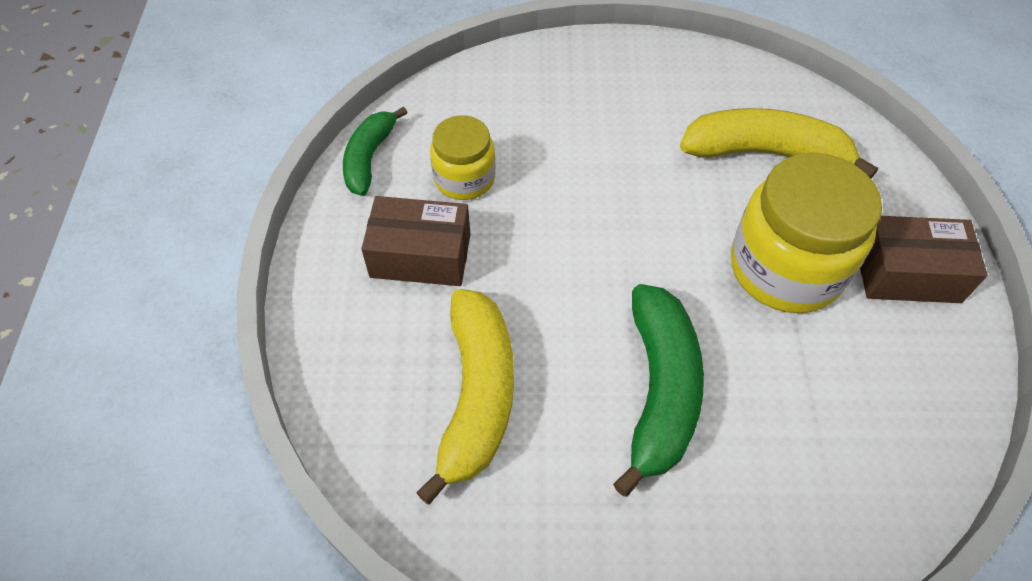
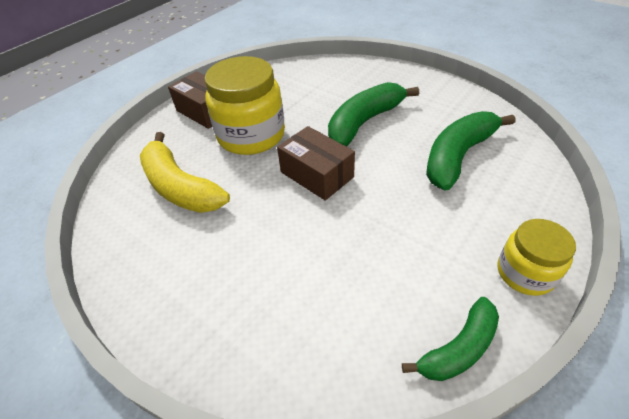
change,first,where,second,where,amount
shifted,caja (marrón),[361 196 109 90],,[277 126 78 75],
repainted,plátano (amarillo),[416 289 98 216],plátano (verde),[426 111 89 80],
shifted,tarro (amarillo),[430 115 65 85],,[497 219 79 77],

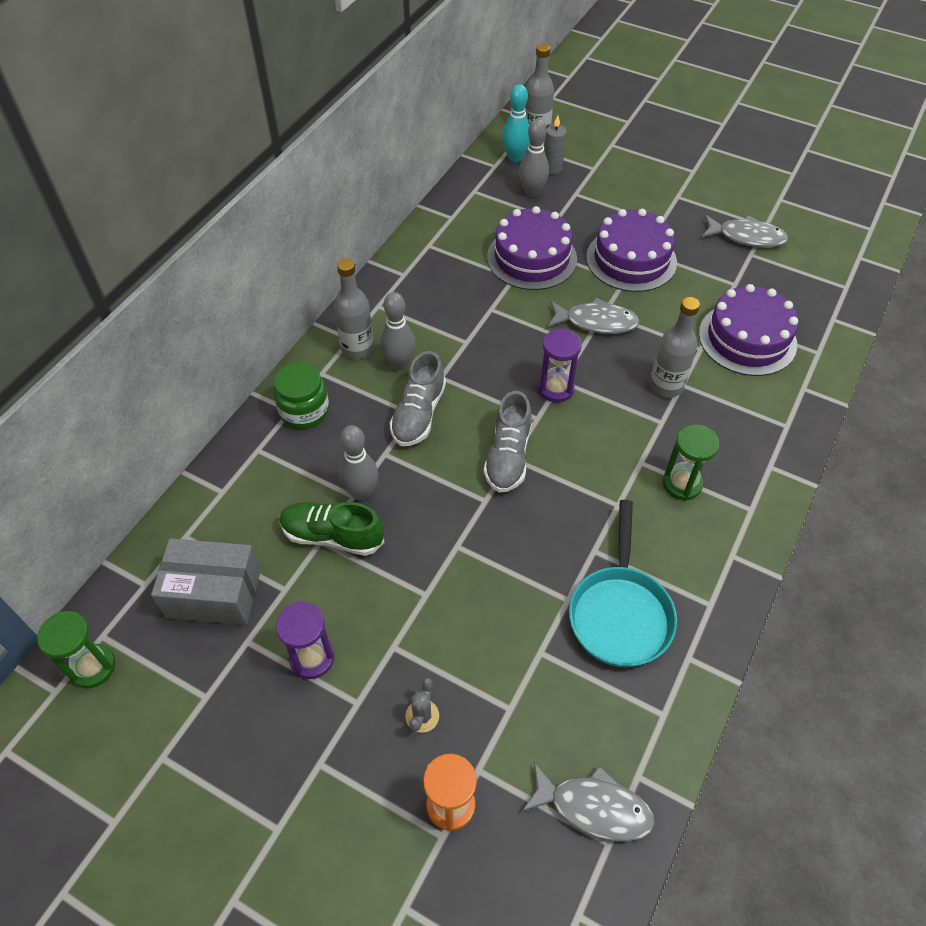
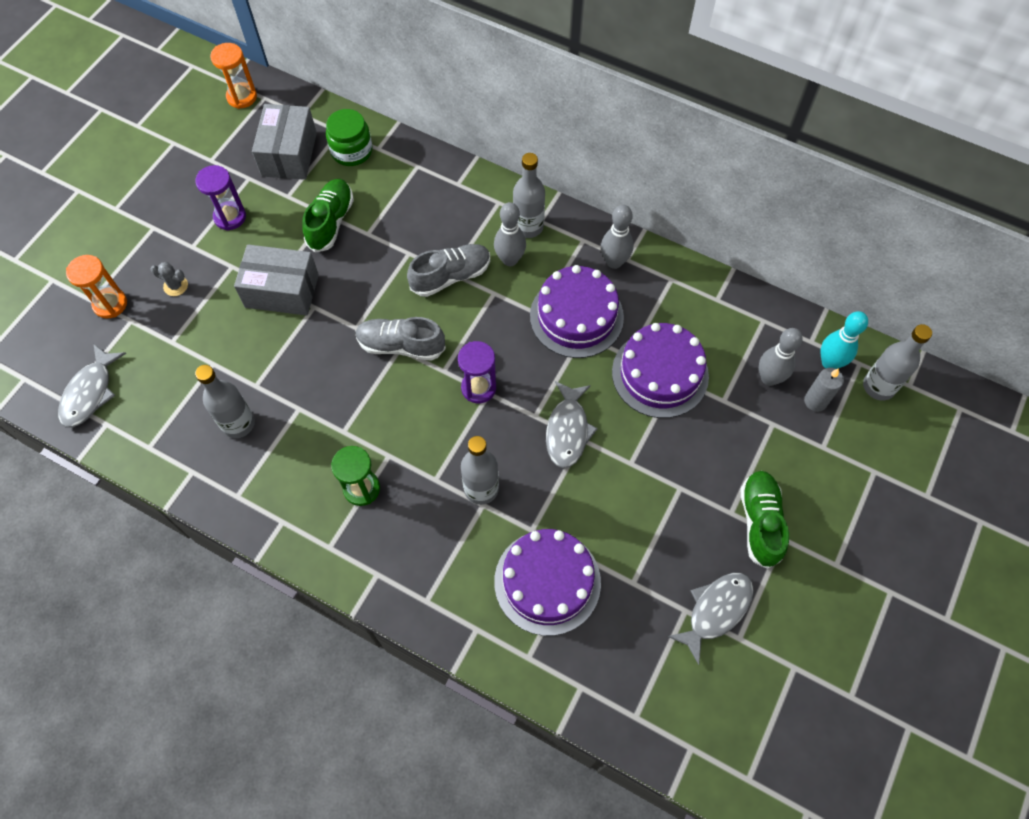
change,first,where,second,where,amount
swapped,sartén (turquesa),[569 500 108 167],botella (gris),[195 365 60 73],
repainted,reloj de arena (verde),[37 611 78 77],reloj de arena (naranja),[210 43 47 66],
new,,,caja (gris),[234 244 85 72],
shifted,tarro (verde),[273 363 56 66],,[326 109 46 57],
rotated,zapato (gris),[390 351 56 95],,[407 244 83 53],135 degrees clockwise
shifted,tarta (morado),[586 209 91 83],,[530 265 94 93],
shifted,bolo (gris),[339 425 39 76],,[601 205 33 64],
rotated,pez (gris),[702 215 87 33],,[667 573 87 92],150 degrees counterclockwise
new,,,zapato (verde),[740 471 49 98],

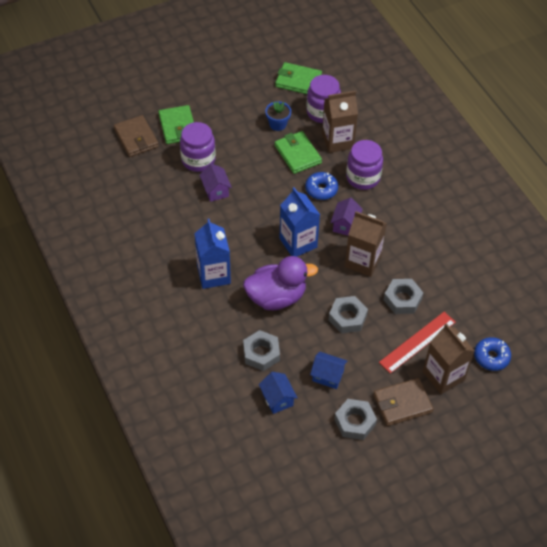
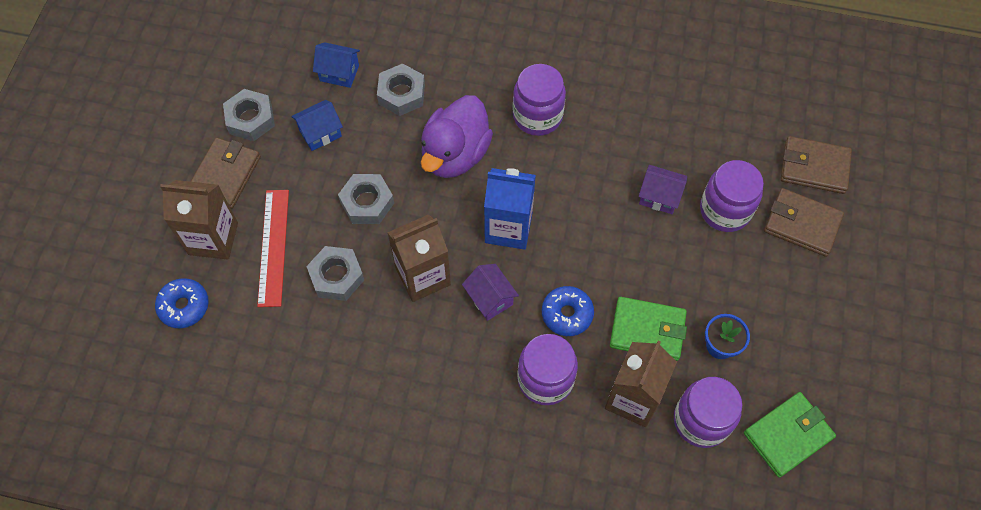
change,first,where,second,where,amount
swapped,cartón de leche (azul),[194 219 37 70],tarro (morado),[513 64 53 72],
repainted,cartera (verde),[158 105 36 39],cartera (marrón),[764 188 80 69],

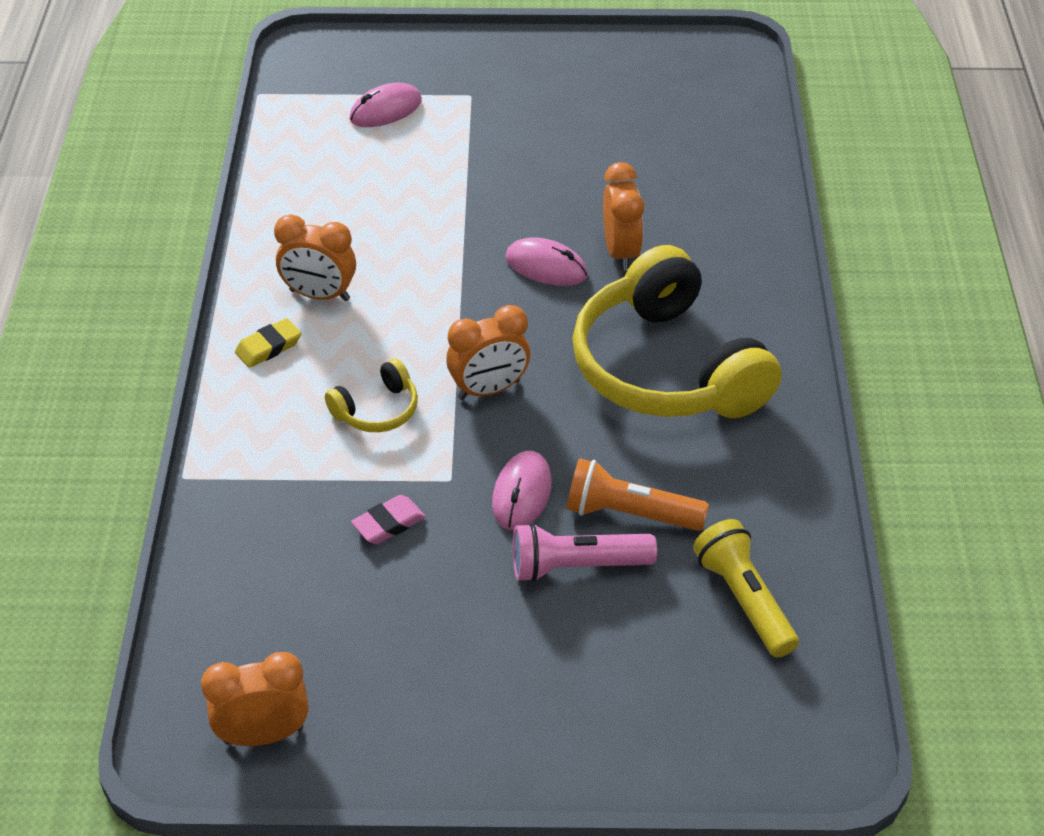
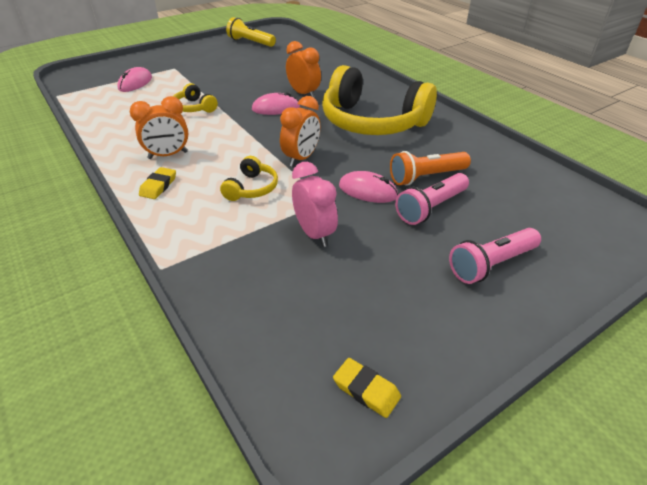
change,first,where,second,where,amount
new,,,auriculares (amarillo),[174 83 44 30],
shifted,lámpara de mano (amarillo),[693 519 106 139],,[226 17 50 30],
swapped,goma de borrar (rosa),[351 495 75 49],despertador (rosa),[292 162 46 85],
swapped,despertador (naranja),[201 652 108 94],goma de borrar (amarillo),[333 358 68 60],
rotated,ratón (rosa),[492 451 60 79],,[339 171 59 32],45 degrees counterclockwise
new,,,lámpara de mano (rosa),[449 228 92 56],

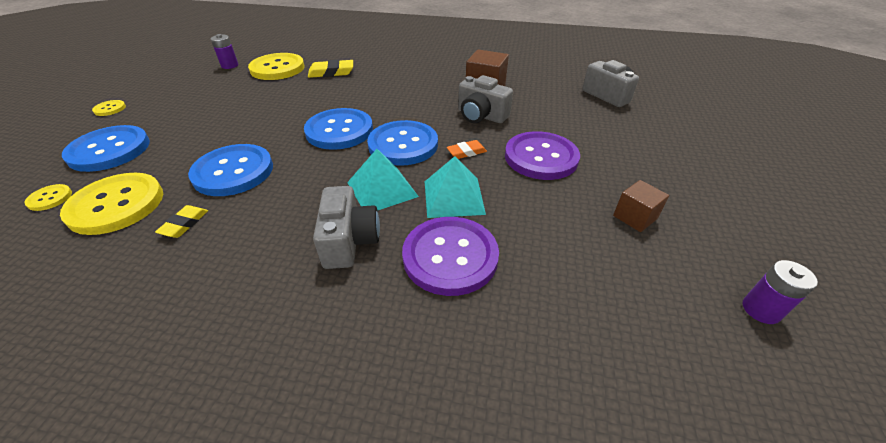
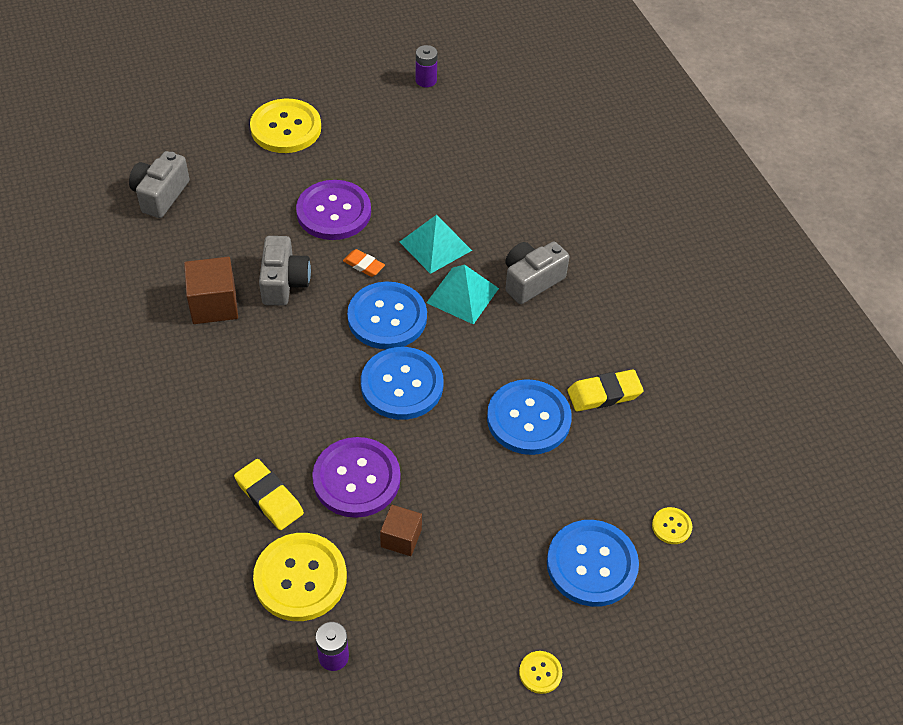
change,first,where,second,where,amount
shifted,botón (amarillo),[60 173 103 62],,[250 99 71 54],
shifted,botón (morado),[402 217 97 79],,[312 437 88 81],
shifted,cubo (marrón),[613 180 56 52],,[380 505 42 51],
scaled,goma de borrar (amarillo),[155 205 53 33],,[567 370 77 42],x1.58

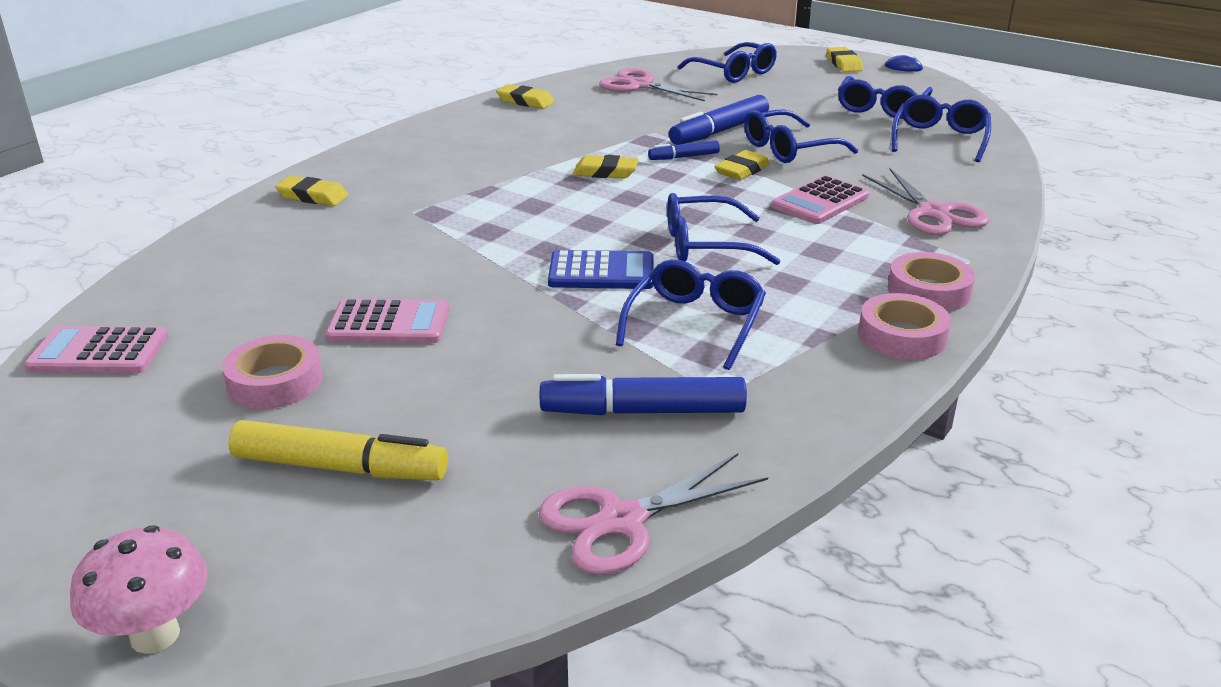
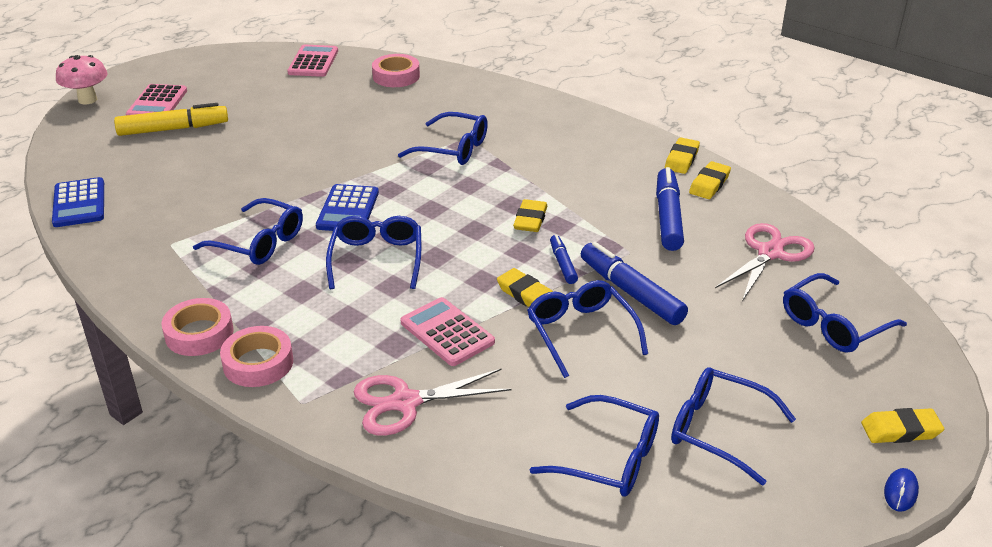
change,first,where,second,where,amount
swapped,tijeras (rosa),[539 453 229 122],calculadora (azul),[52 177 52 50],
rotated,rotulador (amarillo),[229 420 219 60],,[114 103 114 33],120 degrees counterclockwise
shifted,calculadora (rosa),[326 299 123 44],,[126 84 61 31],
shifted,cinta adhesiva (rosa),[222 335 101 74],,[372 54 48 33],
new,,,gafas (azul),[398 112 90 53],
shifted,rotulador (azul),[540 374 207 41],,[656 167 28 84],
shifted,goma de borrar (amarillo),[275 176 73 30],,[665 137 35 37],

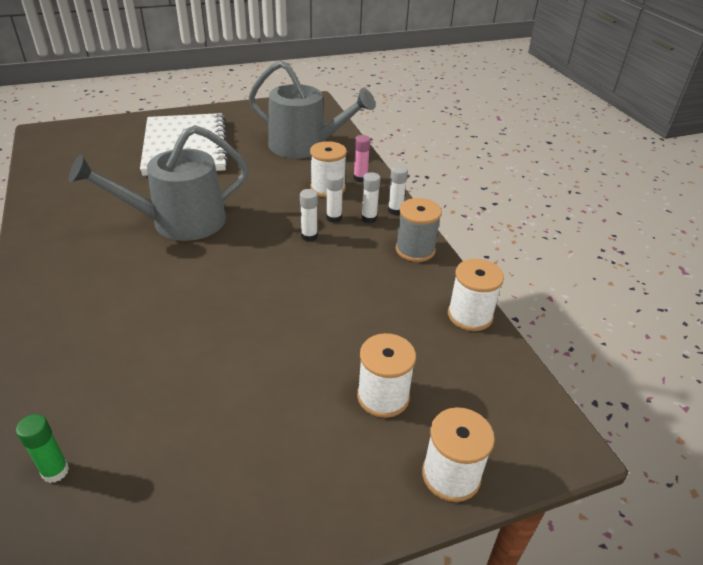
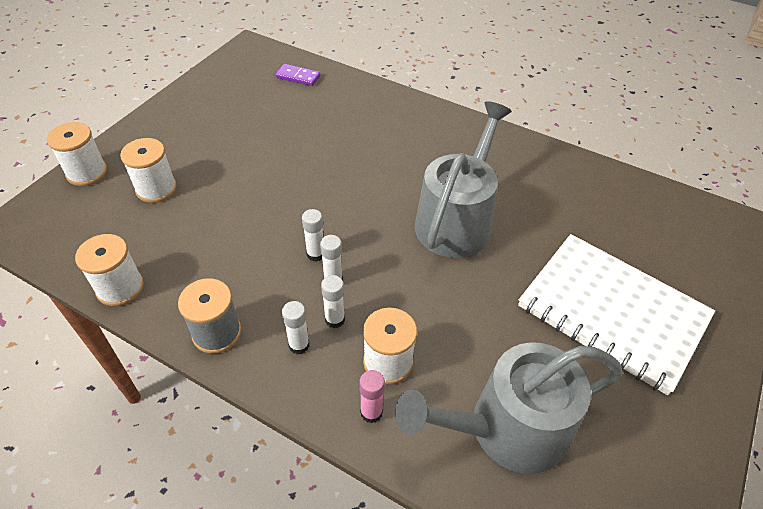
change,first,where,second,where,amount
swapped,barra de pegamento (verde),[16 414 53 69],ficha de dominó (morado),[276 64 44 22],
shifted,barra de pegamento (blanco),[388 165 20 50],,[302 209 21 53],

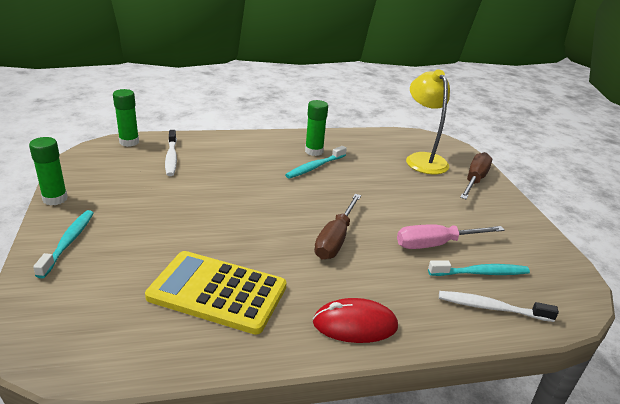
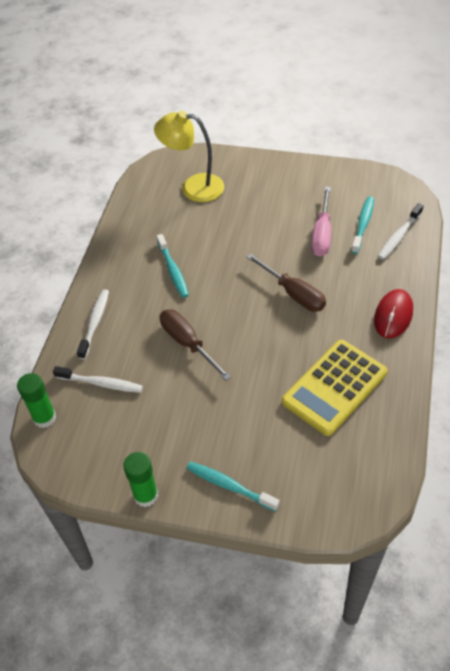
change,first,where,second,where,amount
new,,,cepillo de dientes (blanco),[77 289 32 71],
shifted,destornillador (marrón),[460 152 32 47],,[160 310 71 71],
gone,barra de pegamento (verde),[305 100 23 56],,,

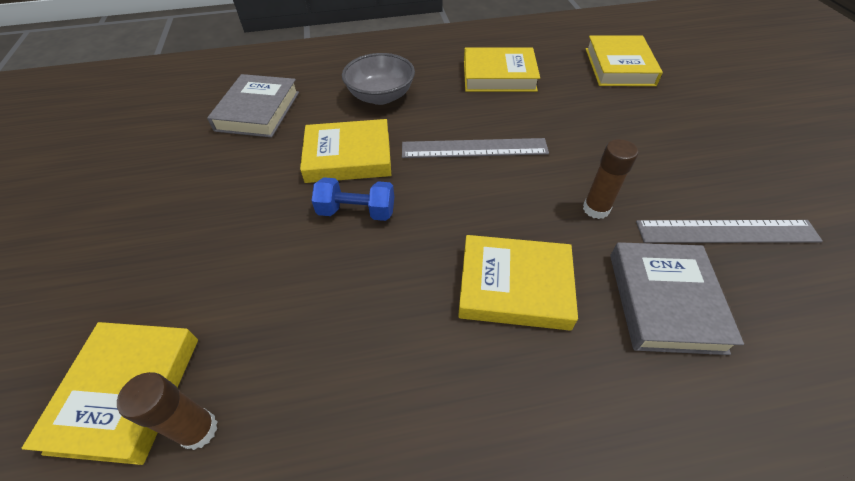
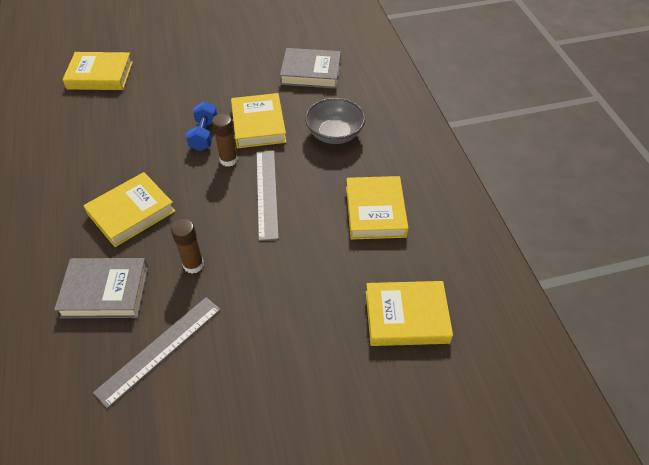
change,first,where,second,where,amount
rotated,libro (amarillo),[458 235 120 95],,[83 172 92 75],45 degrees clockwise
rotated,regla (gris),[636 220 187 23],,[93 297 128 111],45 degrees clockwise
shifted,barra de pegamento (marrón),[117 372 101 78],,[212 114 26 53],

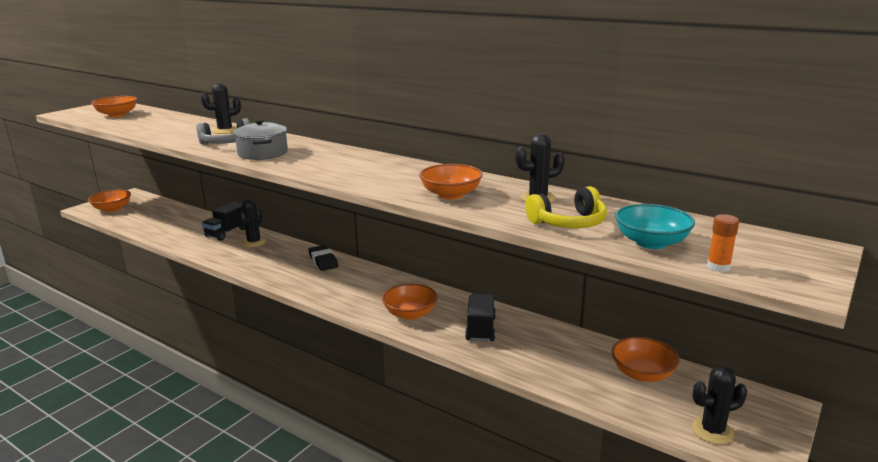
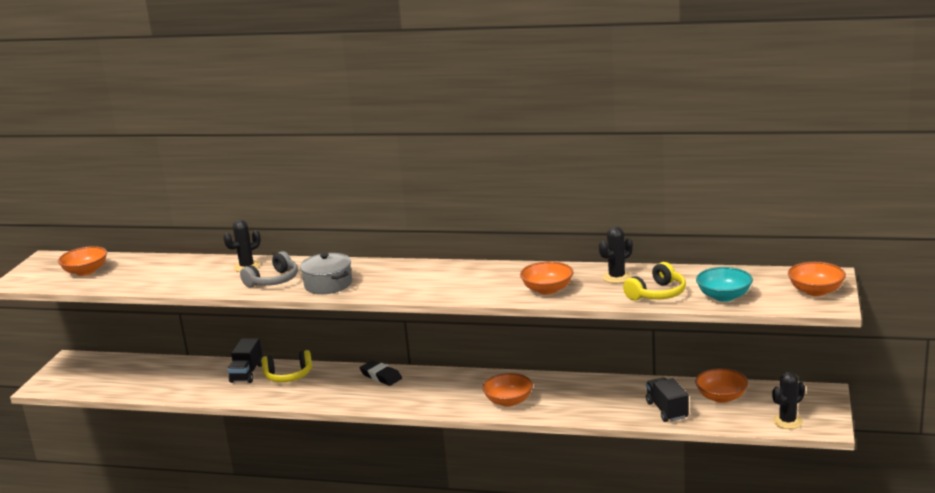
change,first,where,second,where,amount
swapped,cactus (negro),[239 199 27 48],auriculares (amarillo),[262 350 50 32],
shifted,camión (negro),[465 294 31 48],,[646 377 43 45],
shifted,cuenco (naranja),[88 190 43 22],,[788 262 58 34],
gone,barra de pegamento (naranja),[707 214 32 58],,,

